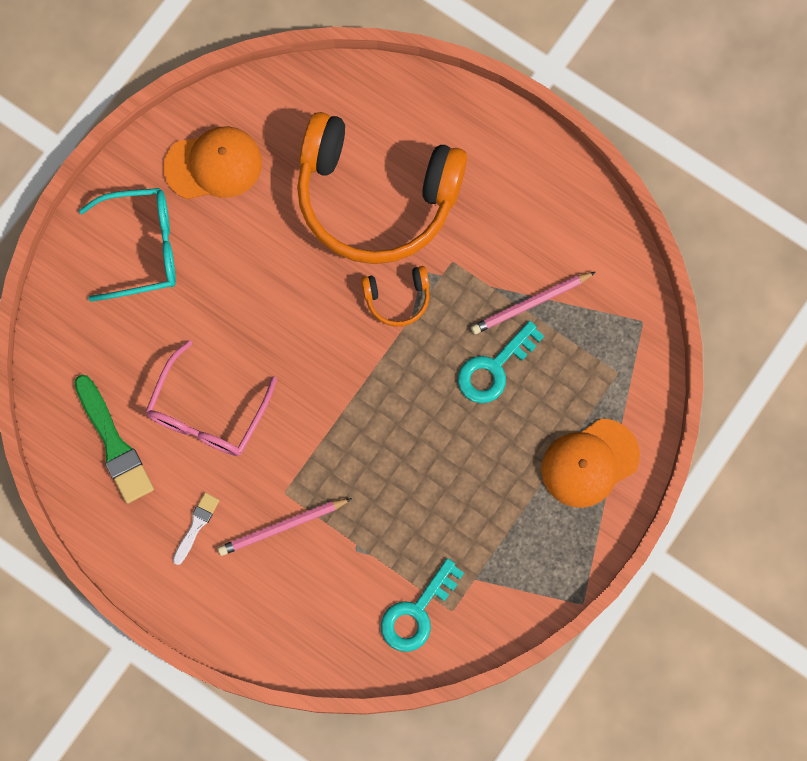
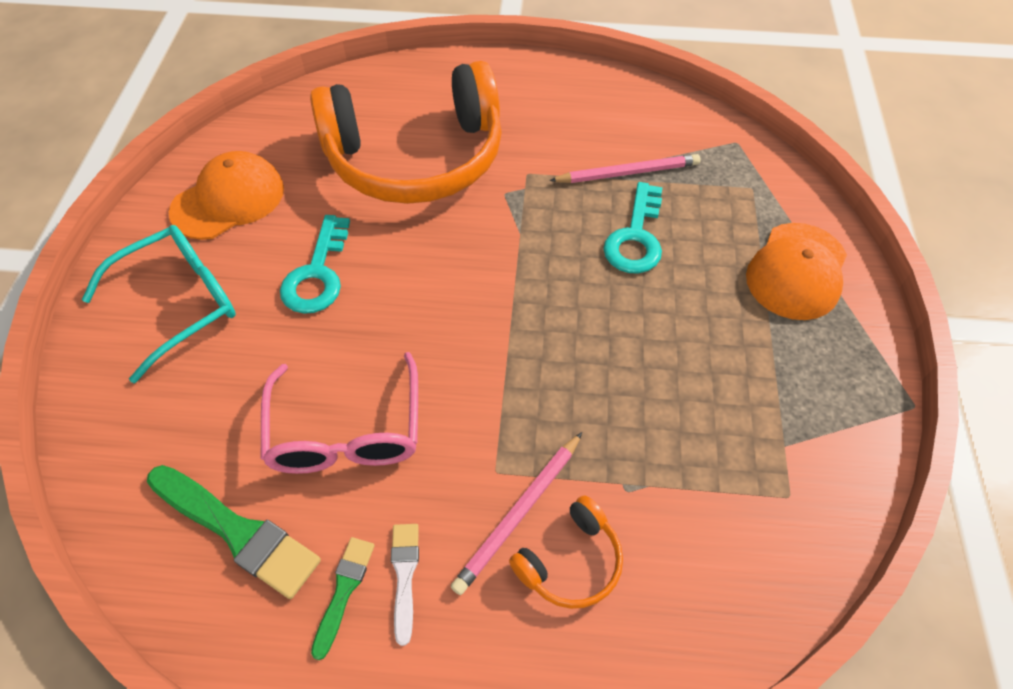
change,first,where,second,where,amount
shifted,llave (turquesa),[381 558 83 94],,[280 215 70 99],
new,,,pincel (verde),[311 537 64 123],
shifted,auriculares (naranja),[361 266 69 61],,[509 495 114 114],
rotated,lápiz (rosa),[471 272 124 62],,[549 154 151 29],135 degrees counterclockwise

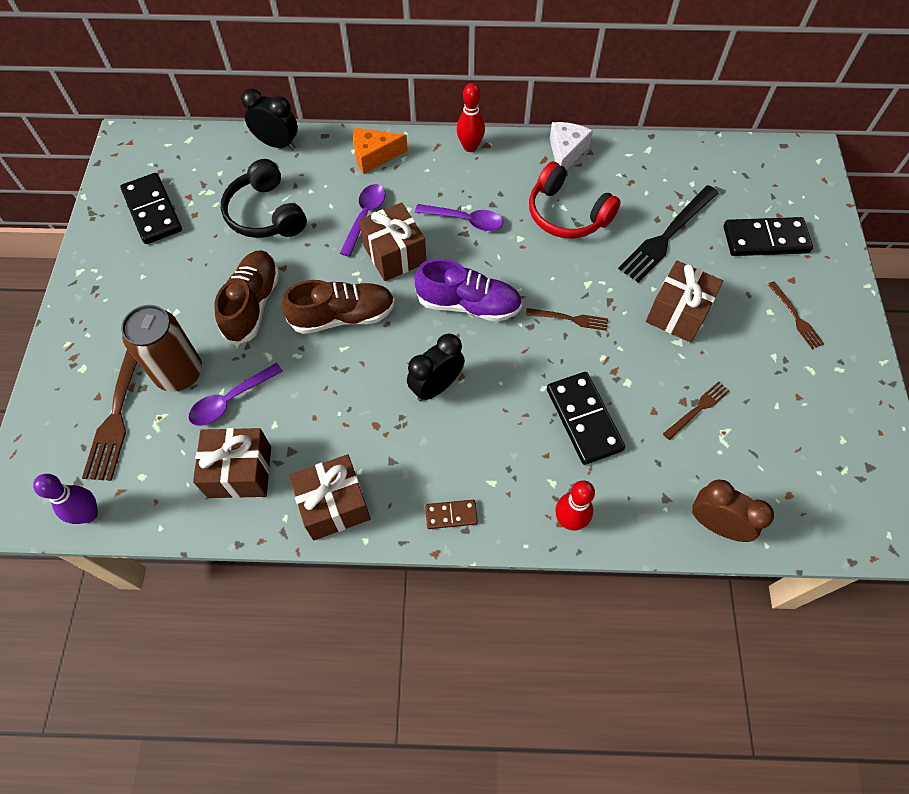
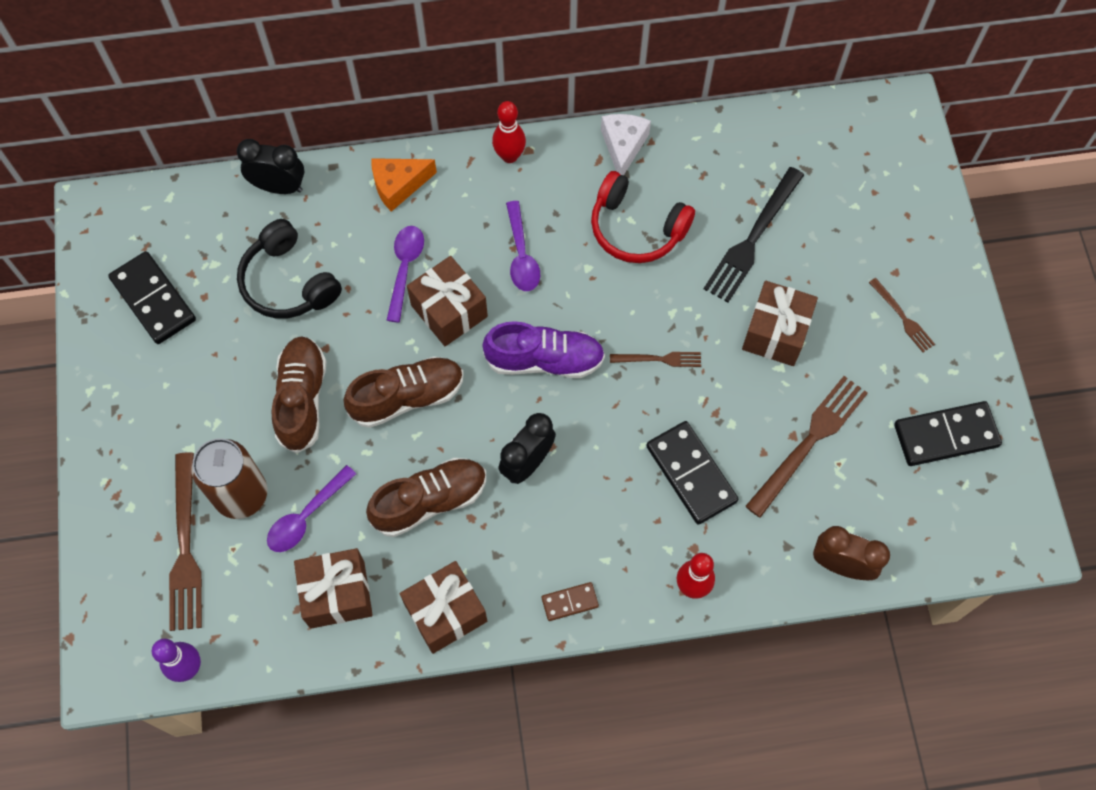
change,first,where,second,where,amount
new,,,zapato (marrón),[366 458 120 79],
rotated,cuchara (morado),[415 204 88 27],,[506 201 34 90],75 degrees clockwise
scaled,tenedor (marrón),[663 382 67 58],,[745 376 123 142],x1.88
shifted,ficha de dominó (negro),[724 217 89 39],,[894 401 108 65],

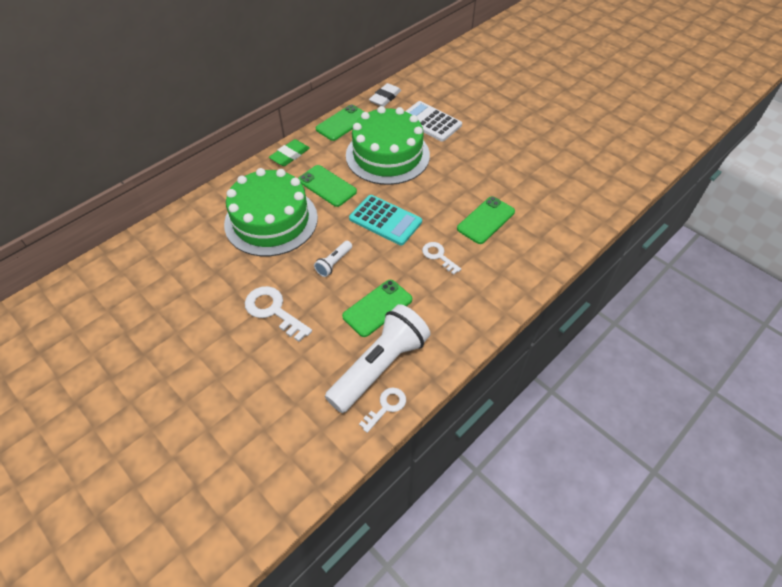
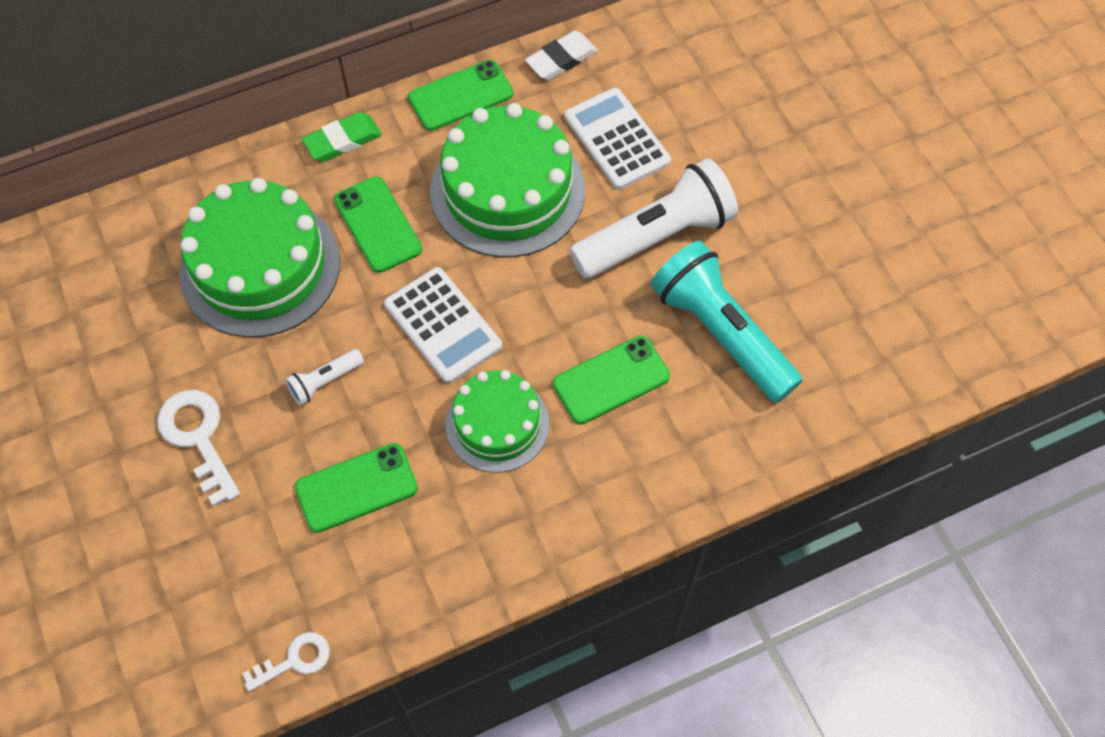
change,first,where,second,where,amount
repainted,calculadora (turquesa),[349 195 73 50],calculadora (blanco),[384 267 118 116],
swapped,llave (blanco),[422 242 39 33],tarta (verde),[446 370 103 103],
shifted,lámpara de mano (blanco),[325 304 105 109],,[570 158 168 120],
new,,,lámpara de mano (turquesa),[651 241 152 162],

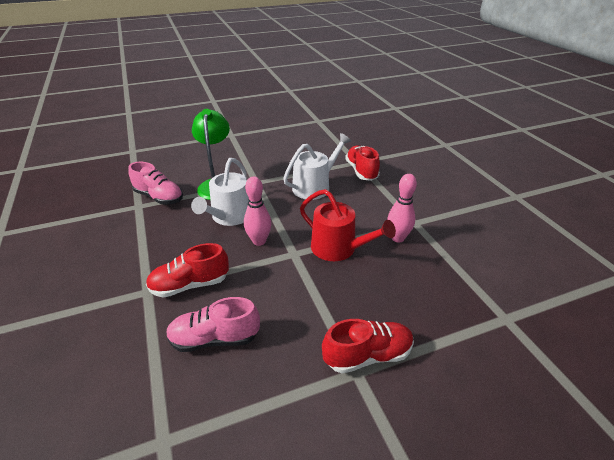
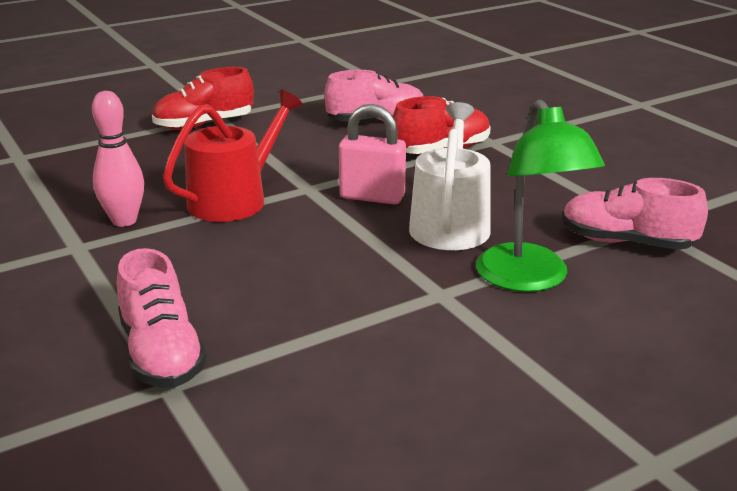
change,first,where,second,where,amount
repainted,zapato (rojo),[345 145 35 36],zapato (rosa),[117 248 90 140],
rotated,regadera (rojo),[300 189 96 72],,[163 90 140 132],105 degrees clockwise
swapped,bolo (rosa),[244 176 28 70],candado (rosa),[339 104 67 100],
gone,regadera (blanco),[283 133 68 67],,,

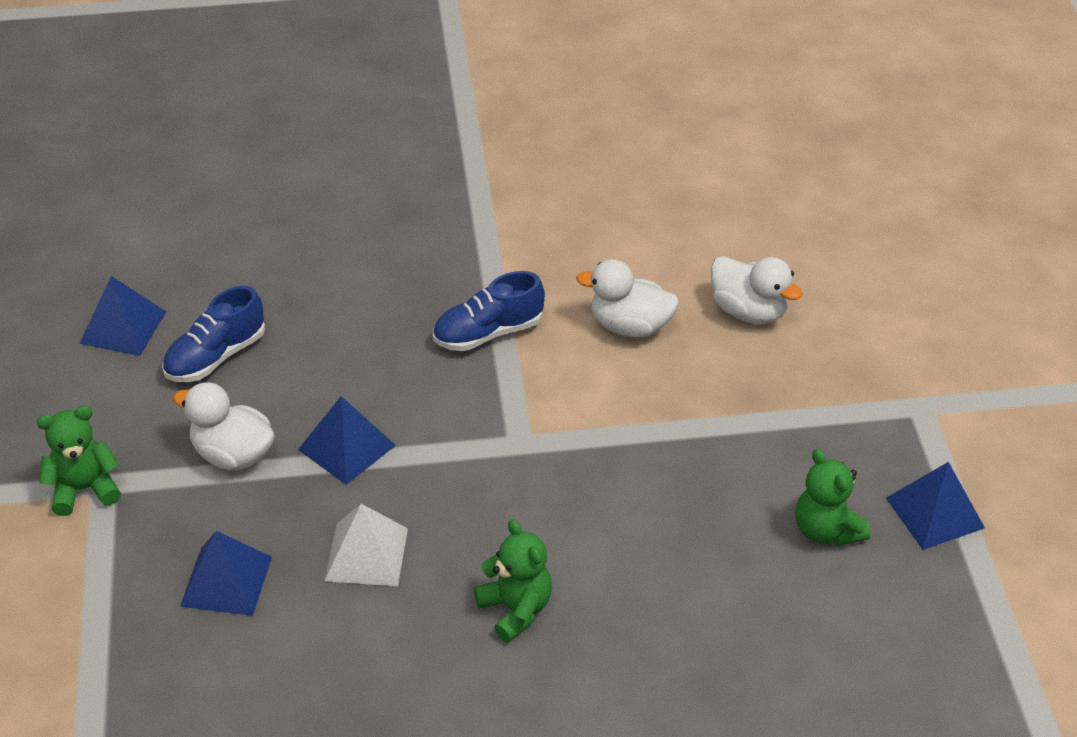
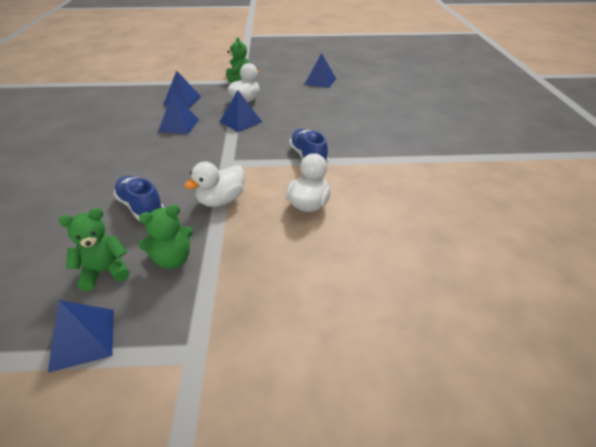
change,first,where,second,where,amount
shifted,zapato (azul),[162 286 103 96],,[114 176 50 45],
shifted,osito (verde),[474 519 78 124],,[138 205 55 64],
repainted,pirámide (blanco),[325 504 83 82],pirámide (azul),[158 93 41 41],
shifted,pato (blanco),[711 256 92 68],,[184 162 61 45],

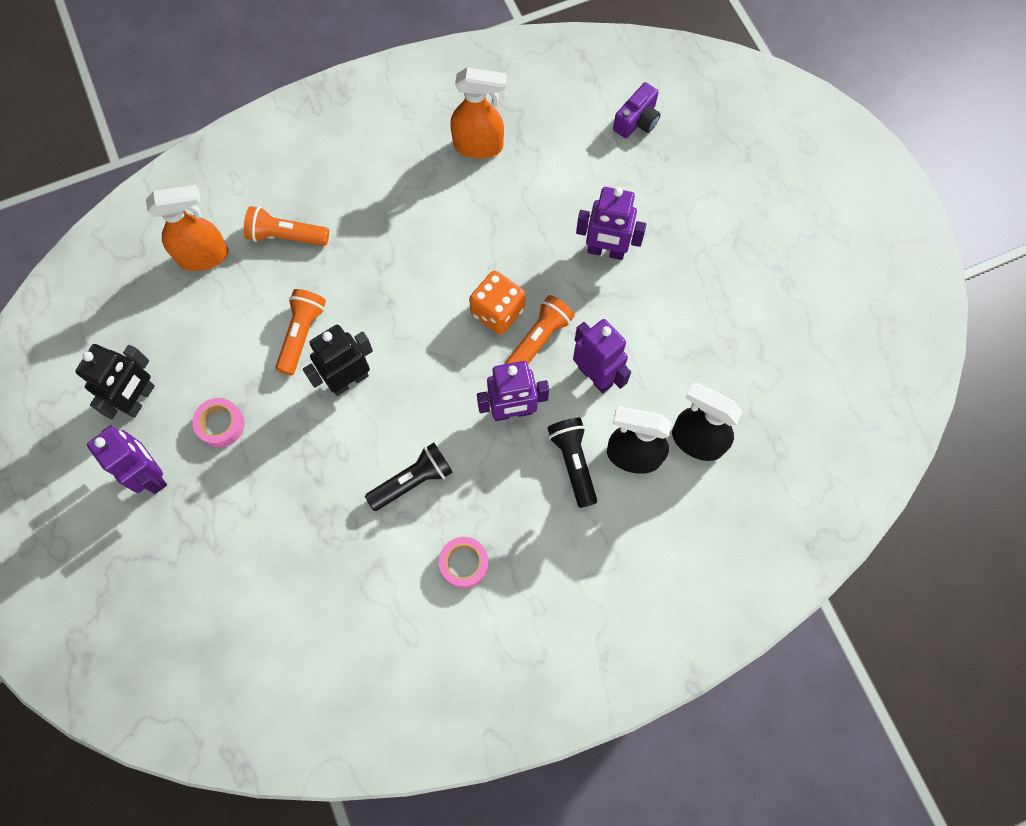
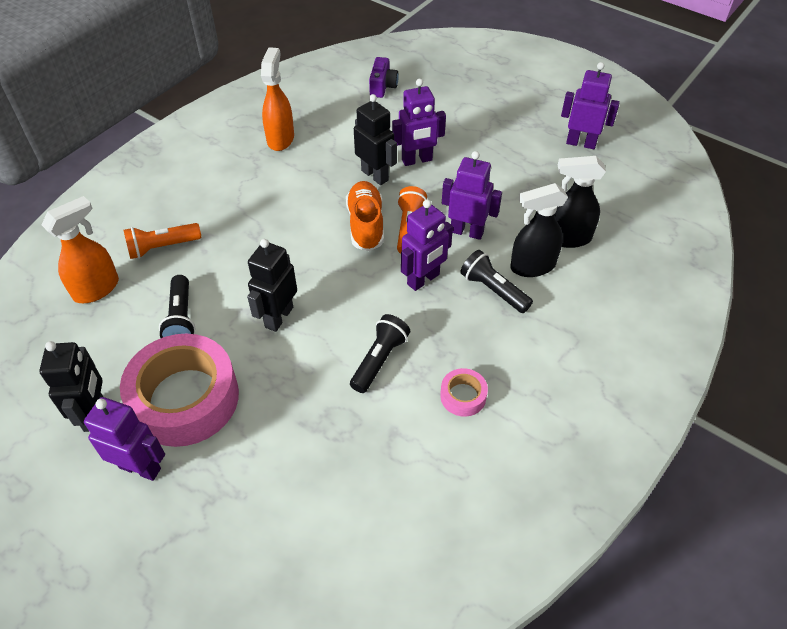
change,first,where,second,where,amount
scaled,cinta adhesiva (rosa),[192 398 53 50],,[120 334 119 113],x2.32
new,,,lámpara de mano (negro),[159 275 37 63],
rotated,pulverizador (naranja),[450 67 57 92],,[261 47 33 104],60 degrees counterclockwise
swapped,dado (naranja),[469 270 56 65],zapato (naranja),[346 181 38 70],
new,,,robot (negro),[354 94 43 91],
new,,,robot (morado),[561 62 59 87],
gone,lámpara de mano (naranja),[275 289 51 86],,,

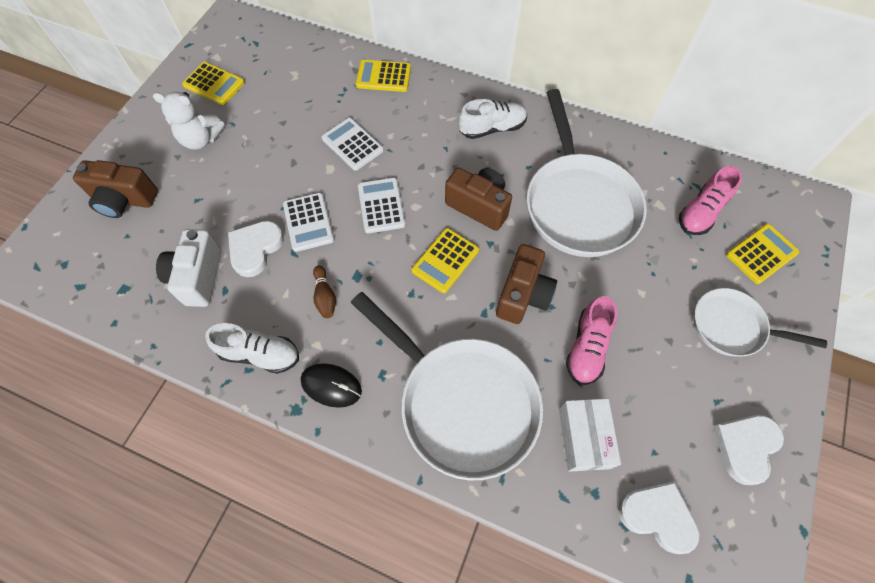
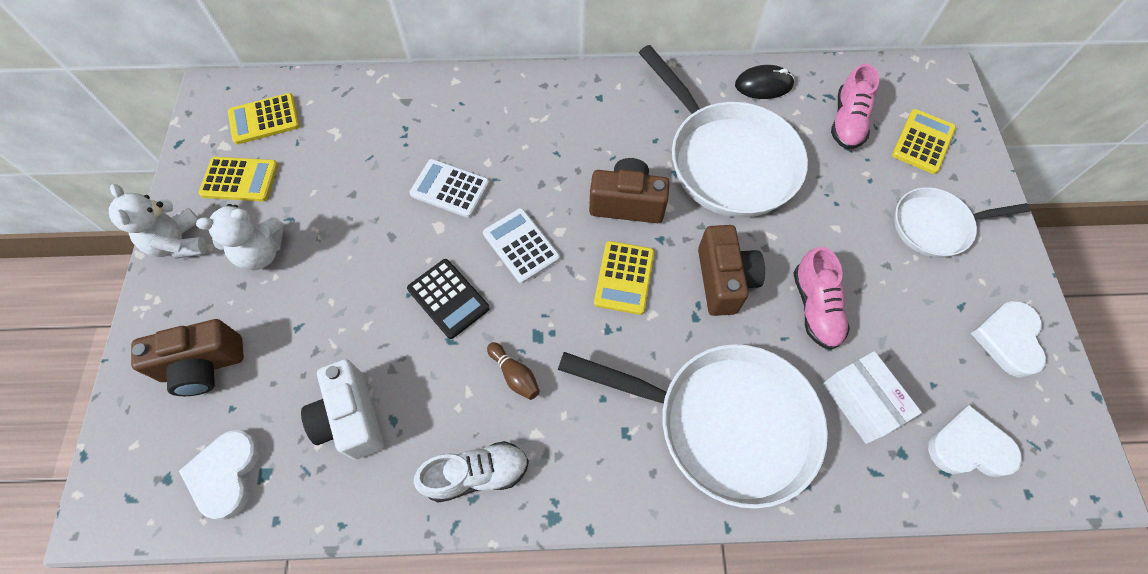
change,first,where,second,where,amount
new,,,osito (blanco),[109 184 98 75],
shifted,corazón (blanco),[228 221 56 56],,[179 430 81 90],
shifted,calculadora (amarillo),[356 60 55 32],,[228 93 72 51],
repainted,calculadora (blanco),[283 193 51 59],calculadora (negro),[407 259 83 80],
shifted,ratón (negro),[301 363 61 45],,[735 65 59 34],
gone,zapato (blanco),[459 99 68 40],,,

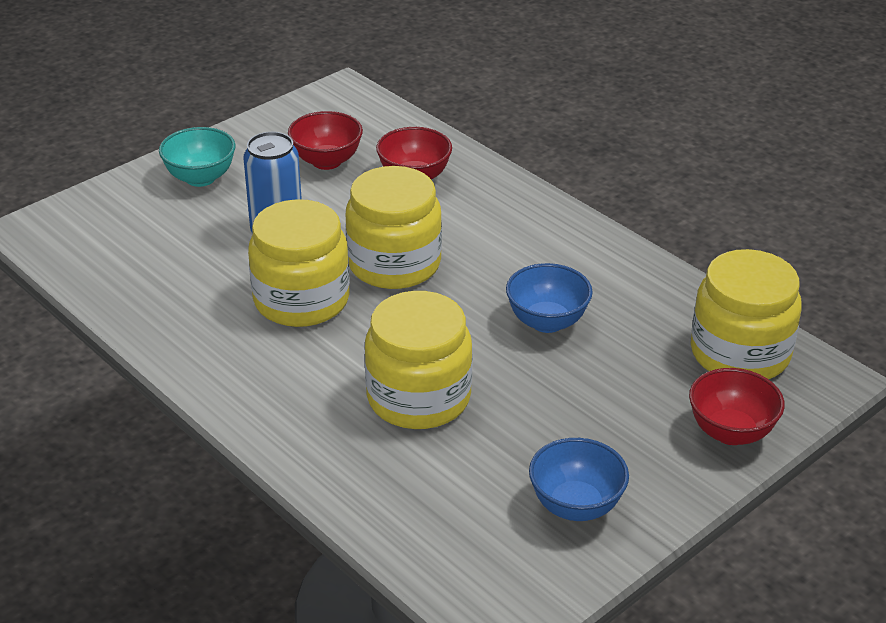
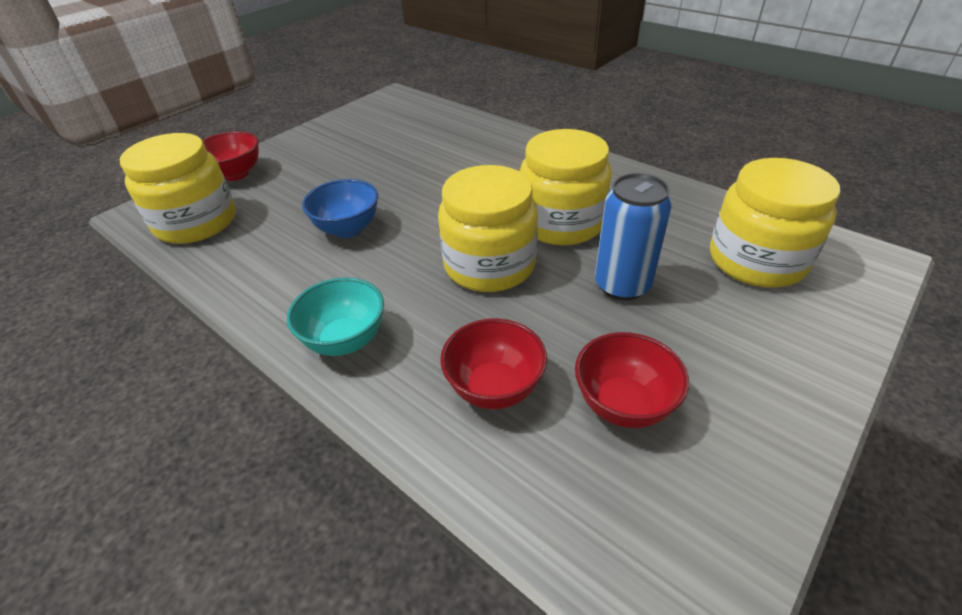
change,first,where,second,where,amount
shifted,cuenco (turquesa),[159 127 76 60],,[287 277 97 79],
shifted,tarro (amarillo),[365 291 108 138],,[710 158 130 130],
gone,cuenco (azul),[529 438 100 83],,,

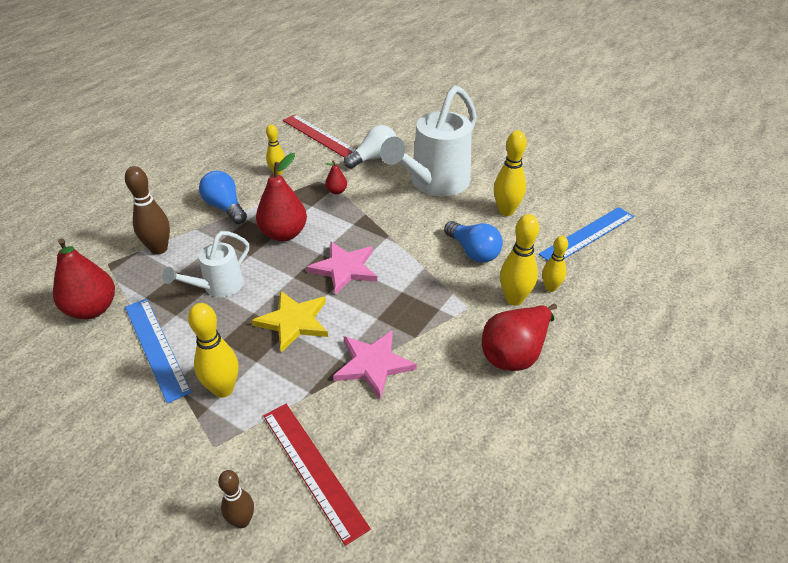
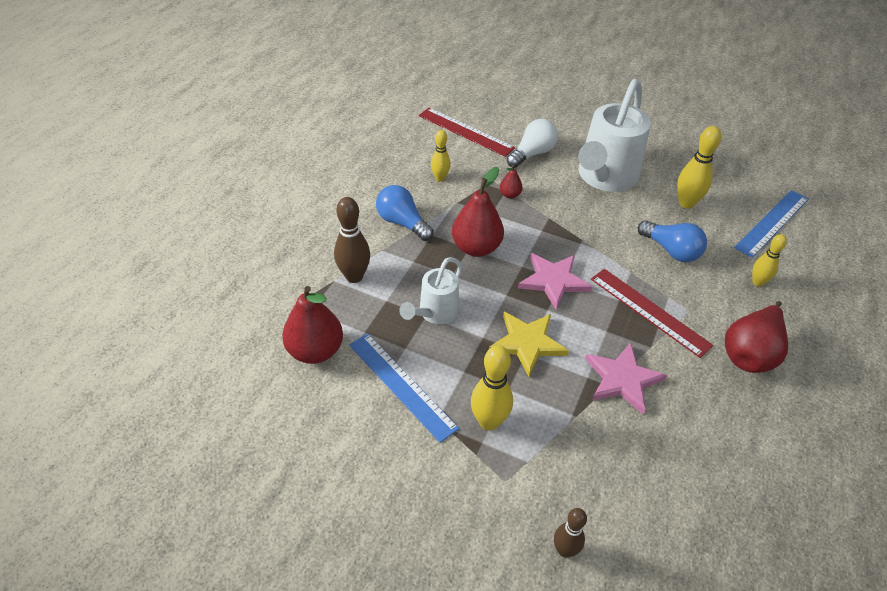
change,first,where,second,where,amount
shifted,regla (rojo),[263 404 108 142],,[591 269 122 89],
gone,bolo (amarillo),[500 214 39 92],,,

